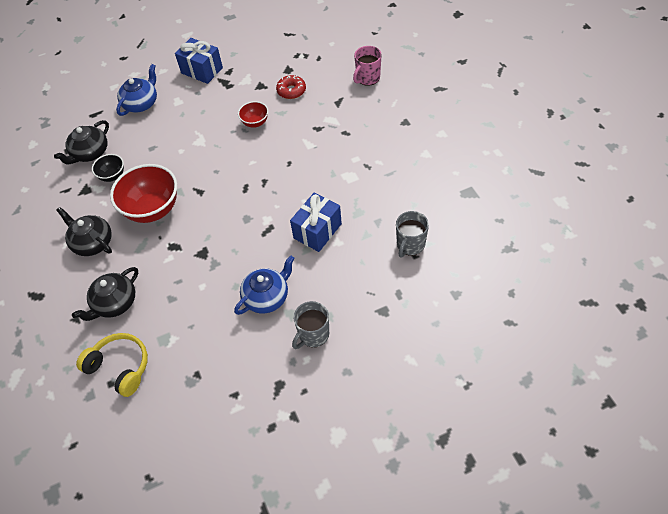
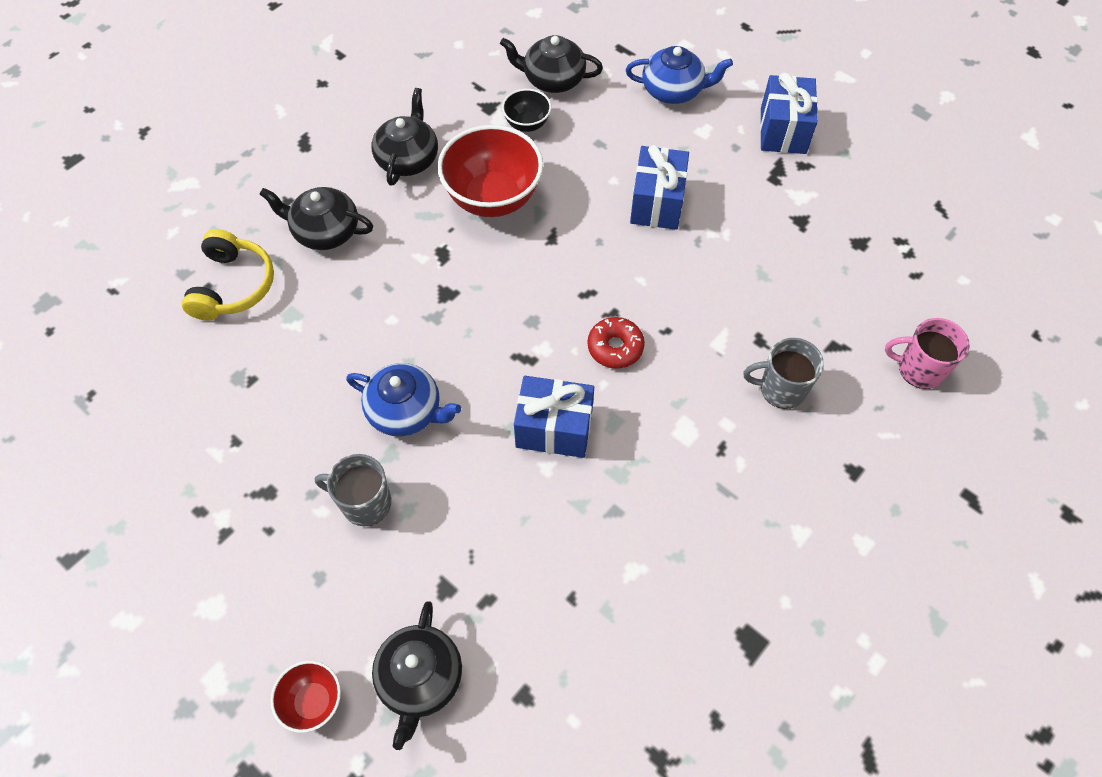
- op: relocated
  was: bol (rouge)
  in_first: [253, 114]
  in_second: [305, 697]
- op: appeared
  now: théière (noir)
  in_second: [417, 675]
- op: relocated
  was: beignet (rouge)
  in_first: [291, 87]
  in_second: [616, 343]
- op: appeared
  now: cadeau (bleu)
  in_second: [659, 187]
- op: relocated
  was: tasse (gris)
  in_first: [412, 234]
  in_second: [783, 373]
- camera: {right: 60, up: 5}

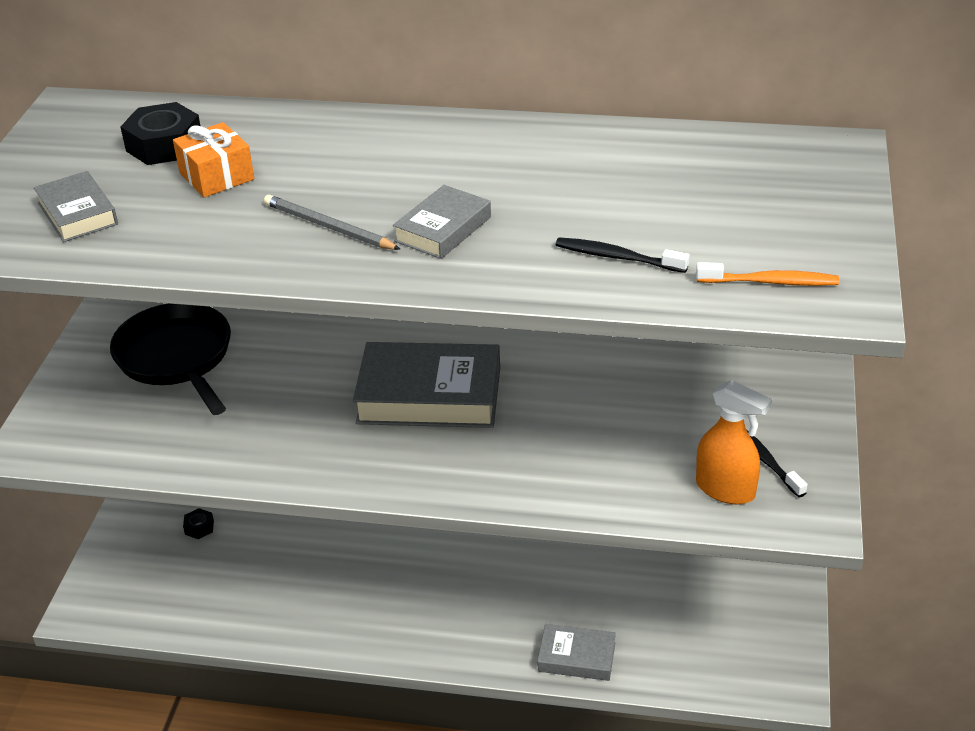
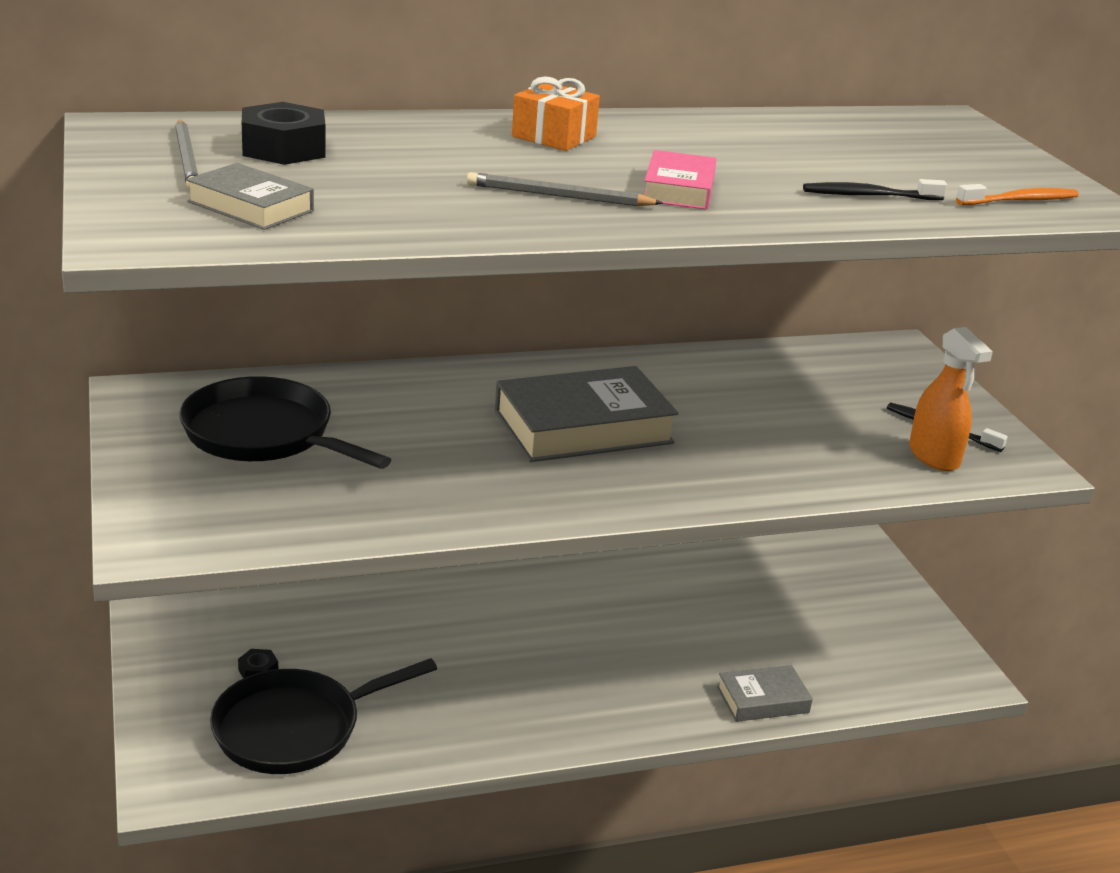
- op: appeared
  now: crayon (gris)
  in_second: [186, 154]
- op: appeared
  now: poêle (noir)
  in_second: [323, 716]
- op: relocated
  was: cadeau (orange)
  in_first: [213, 160]
  in_second: [556, 113]
- op: colour
  was: livre (gris)
  now: livre (rose)
  in_first: [442, 222]
  in_second: [680, 180]
- op: spun
  was: vaporisateur (orange)
  in_first: [734, 442]
  in_second: [951, 399]
  clockwise: 60
- camera: {right: -30, up: -10}

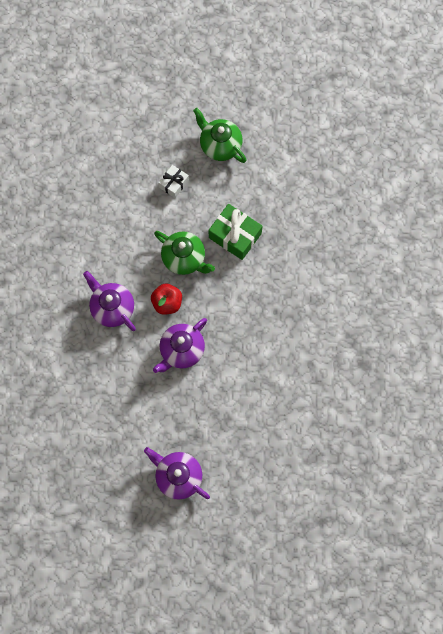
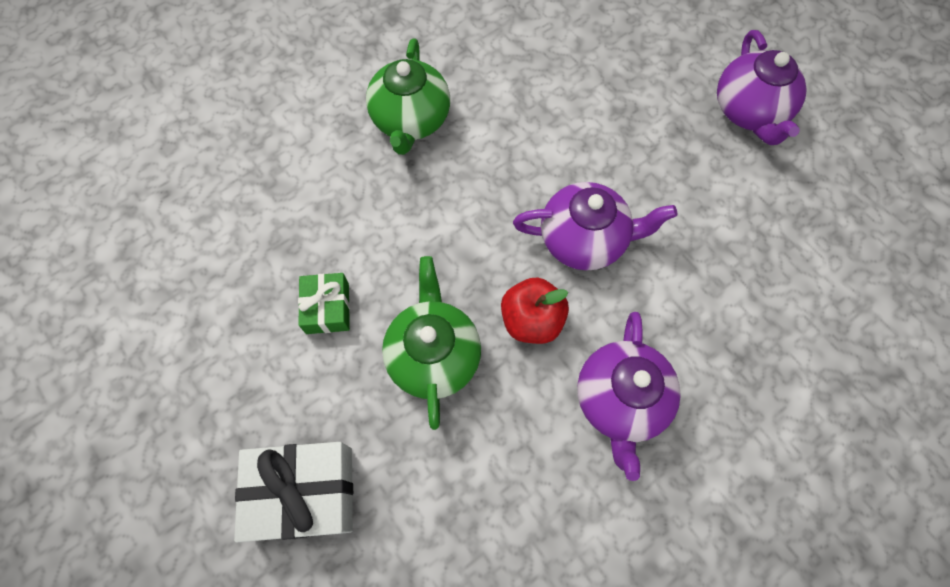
- op: size
  was: cadeau (blanc)
  in_first: [173, 181]
  in_second: [293, 492]
  ratio: 1.7
- op: size
  was: cadeau (vert)
  in_first: [235, 232]
  in_second: [324, 303]
  ratio: 0.59
- op: relocated
  was: théière (vert)
  in_first: [220, 135]
  in_second: [408, 96]
- camera: {right: -130, up: -5}

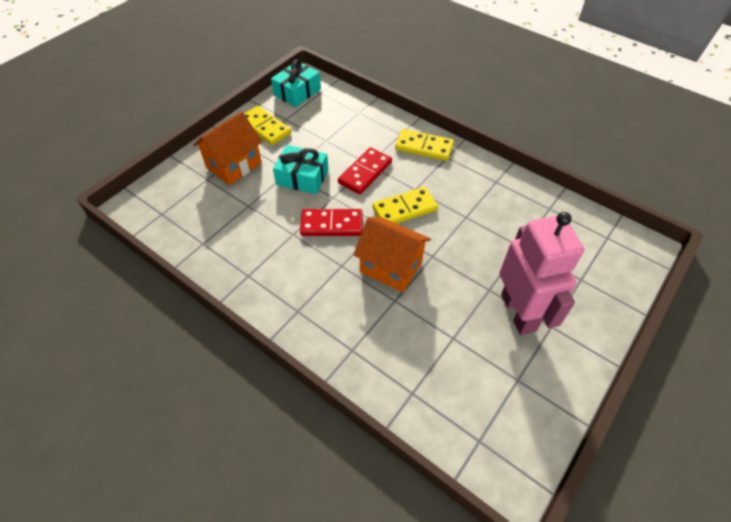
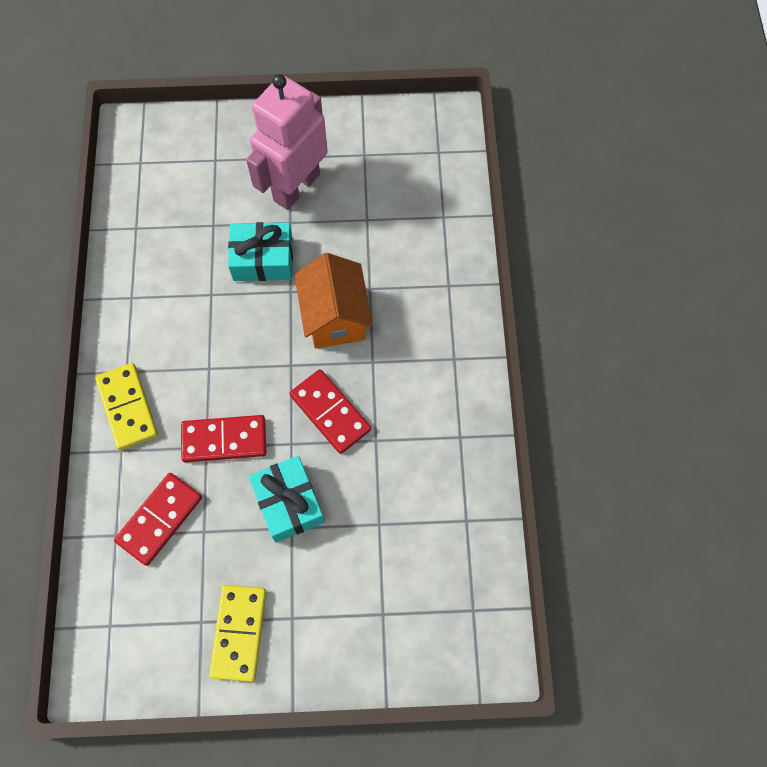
- op: appeared
  now: domino (rouge)
  in_second: [158, 519]
- op: relocated
  was: cadeau (turquoise)
  in_first: [296, 83]
  in_second: [260, 251]
- op: missing
  was: maison (orange)
  in_first: [228, 148]
- op: missing
  was: domino (jaune)
  in_first: [405, 205]
- camera: {right: -130, up: 15}

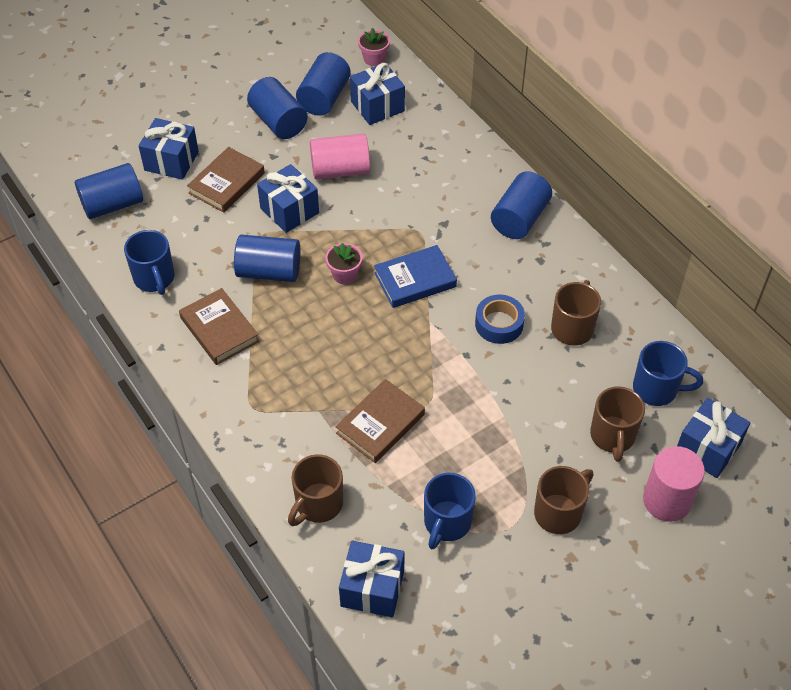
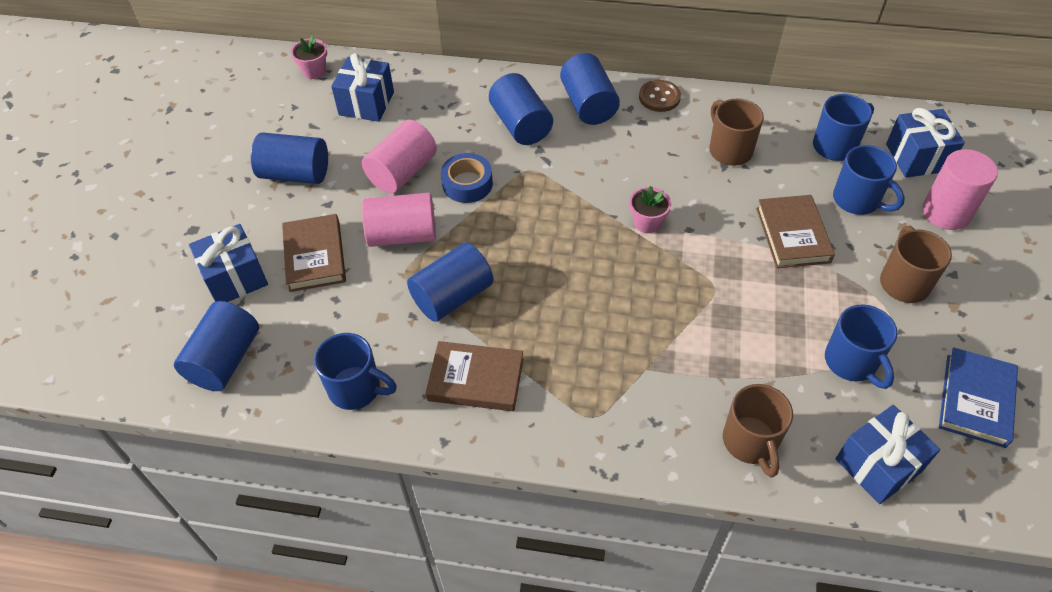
- op: exchanged
  was: cadeau (bleu)
  now: cylindre (rose)
  in_first: [288, 198]
  in_second: [399, 220]
- op: relocated
  was: ruban adhésif (bleu)
  in_first: [500, 319]
  in_second: [467, 178]
- op: relocated
  was: cylindre (bleu)
  in_first: [323, 84]
  in_second: [521, 109]
- op: relocated
  was: pot de fleurs (rose)
  in_first: [344, 263]
  in_second: [650, 209]
- op: appeared
  now: bouton (marron)
  in_second: [660, 96]
- op: relocated
  was: livre (marron)
  in_first: [380, 421]
  in_second: [795, 231]
- op: colour
  was: tasse (marron)
  now: tasse (bleu)
  in_first: [617, 424]
  in_second: [869, 180]
- op: relocated
  was: livre (bleu)
  in_first: [415, 276]
  in_second: [978, 397]
- camera: {right: -45, up: 0}

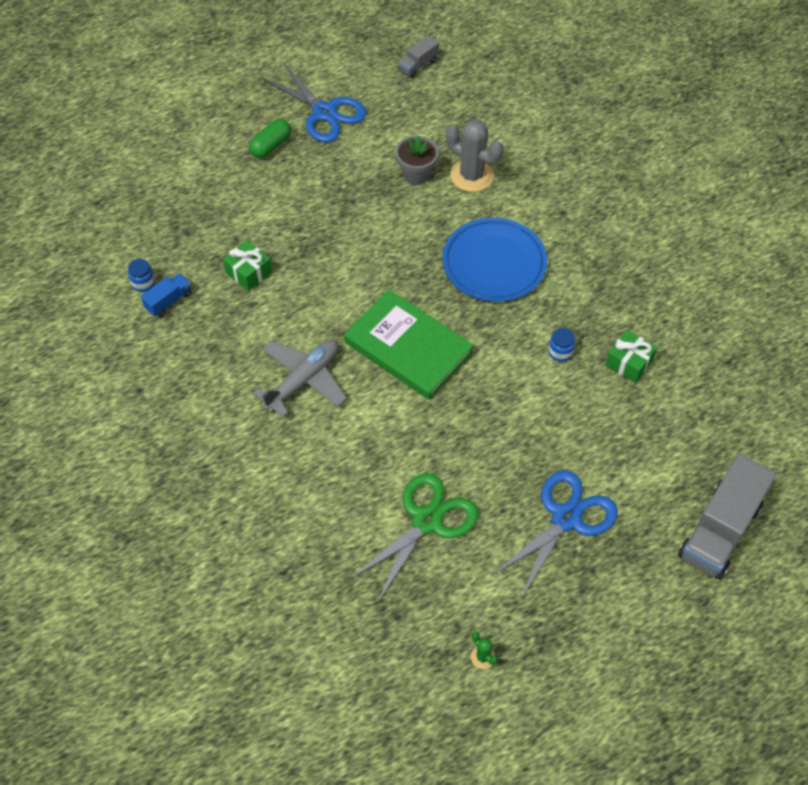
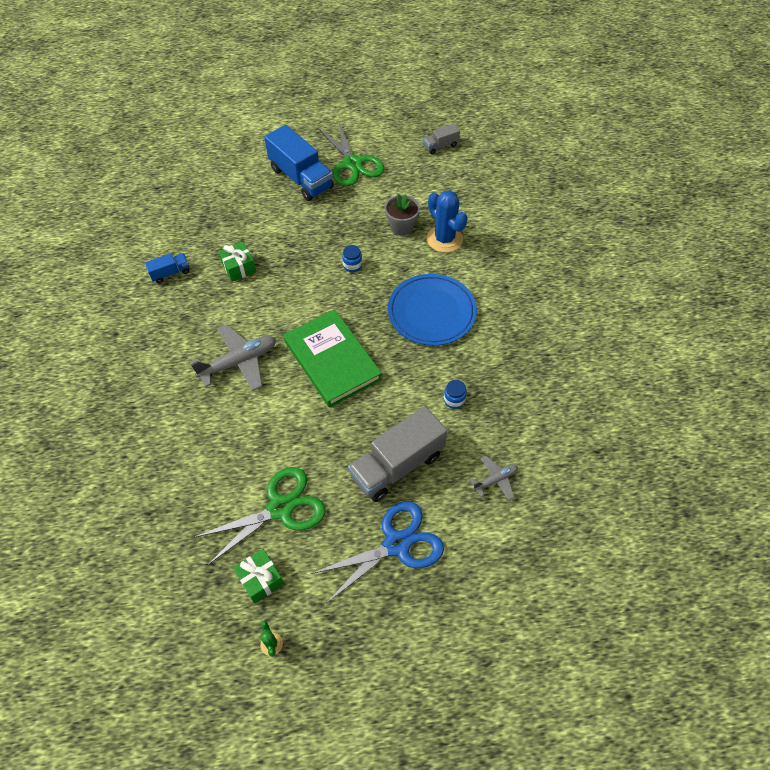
- op: relocated
  was: cadeau (vert)
  in_first: [631, 356]
  in_second: [258, 576]
- op: exchanged
  was: gélule (vert)
  now: camion (bleu)
  in_first: [270, 138]
  in_second: [299, 163]
- op: colour
  was: ciseaux (bleu)
  now: ciseaux (vert)
  in_first: [314, 103]
  in_second: [351, 154]
- op: relocated
  was: bocal (bleu)
  in_first: [141, 275]
  in_second: [352, 258]
- op: relocated
  was: camion (gris)
  in_first: [727, 516]
  in_second: [397, 454]
- op: colour
  was: cactus (gris)
  now: cactus (bleu)
  in_first: [474, 155]
  in_second: [447, 221]
- op: appeared
  now: avion (gris)
  in_second: [494, 477]
- camera: {right: 20, up: 0}

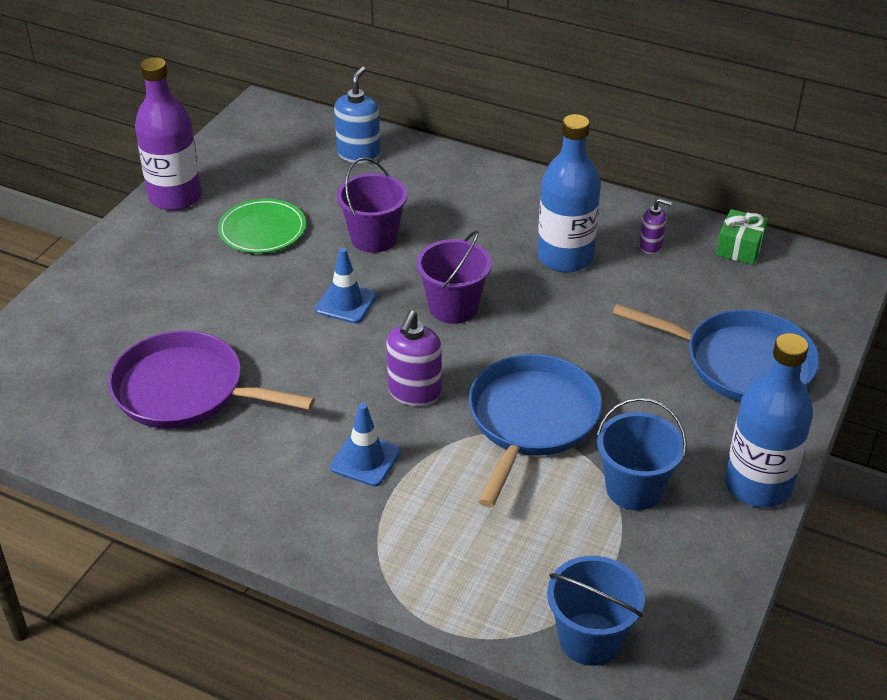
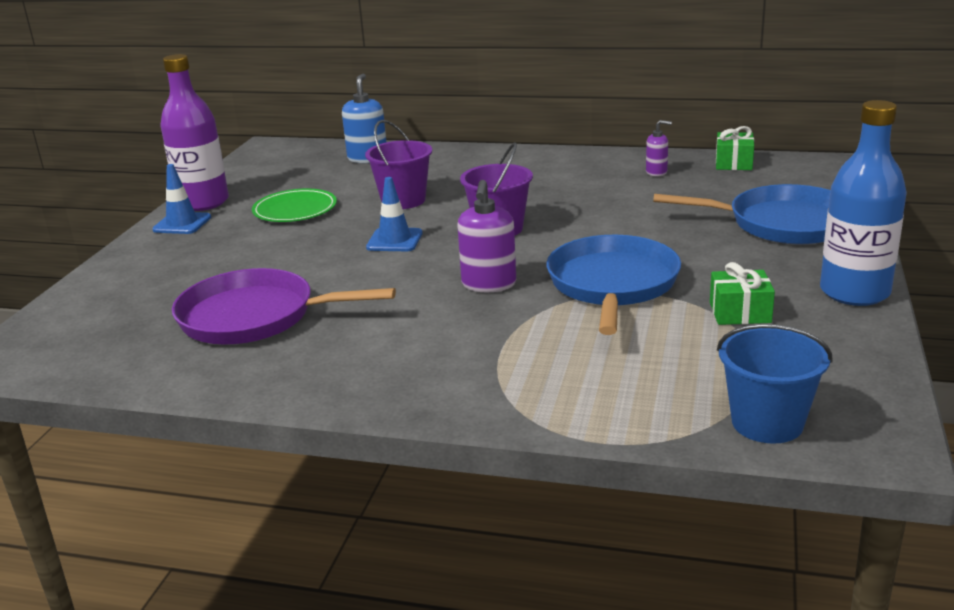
- op: relocated
  was: cône de chantier (bleu)
  in_first: [365, 444]
  in_second: [181, 199]
- op: exchanged
  was: seau (bleu)
  now: cadeau (vert)
  in_first: [642, 454]
  in_second: [742, 293]
- op: missing
  was: bouteille (bleu)
  in_first: [569, 193]
- camera: {right: -10, up: -15}

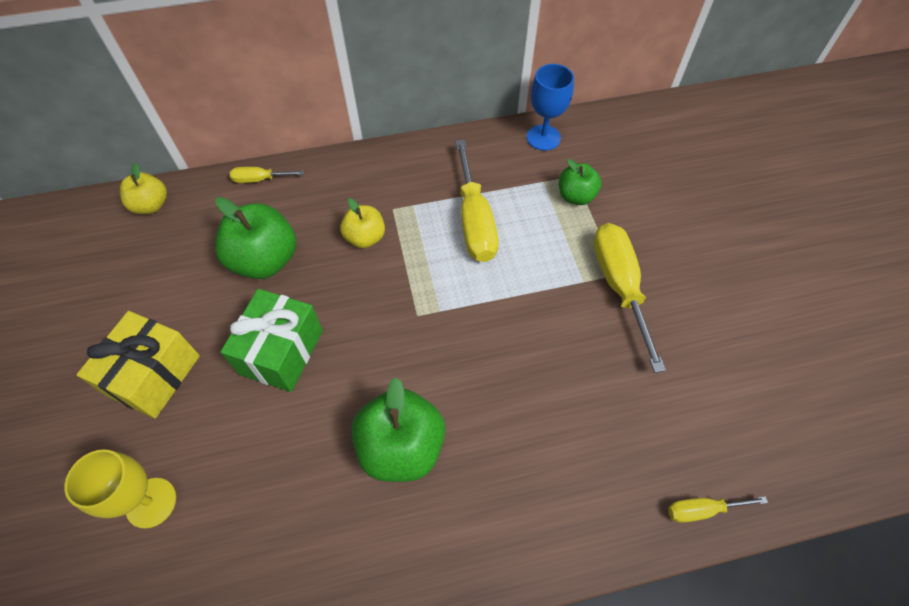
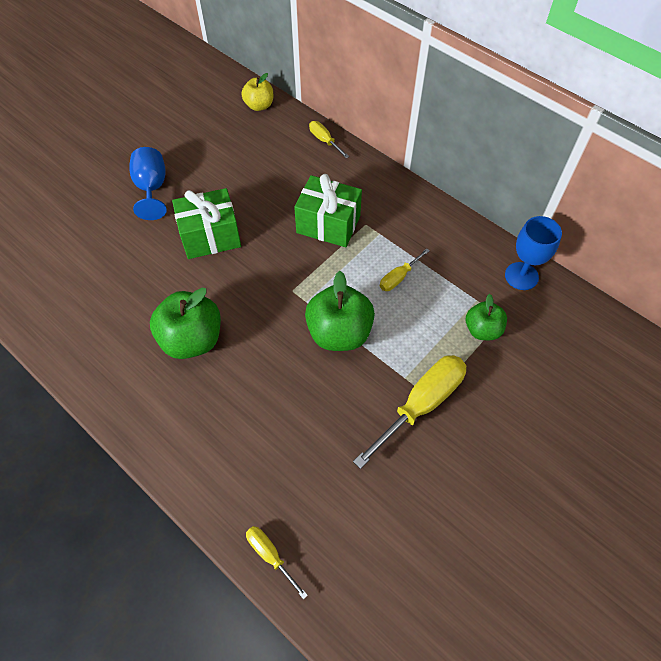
- op: exchanged
  was: cadeau (jaune)
  now: verre à pied (bleu)
  in_first: [138, 364]
  in_second: [148, 183]
- op: exchanged
  was: pomme (jaune)
  now: cadeau (vert)
  in_first: [362, 223]
  in_second: [328, 210]
- op: relocated
  was: pomme (vert)
  in_first: [255, 238]
  in_second: [340, 311]
- op: size
  was: tournevis (jaune)
  in_first: [477, 201]
  in_second: [405, 269]
  ratio: 0.5
- op: missing
  was: verre à pied (jaune)
  in_first: [120, 489]
- camera: {right: 55, up: 0}

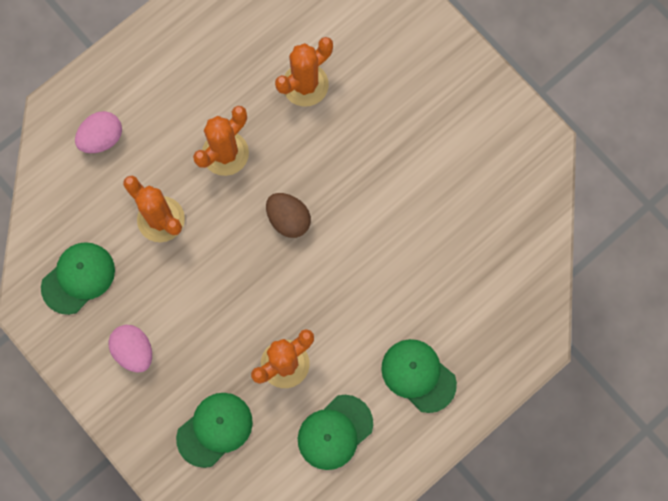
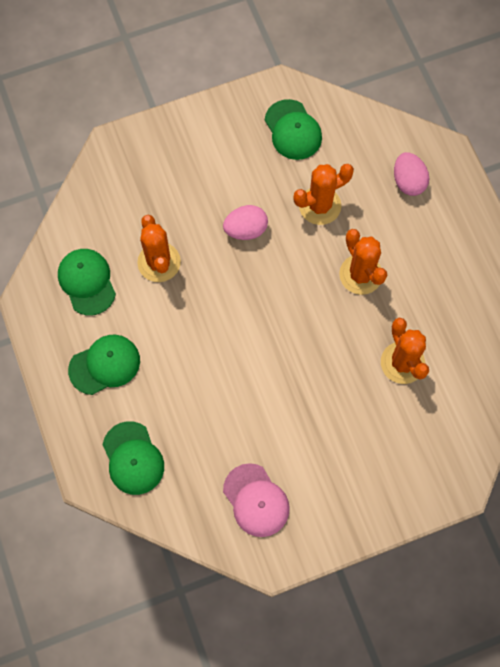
- op: relocated
  was: casquette (vert)
  in_first: [214, 430]
  in_second: [133, 458]
- op: relocated
  was: œuf (rose)
  in_first: [130, 348]
  in_second: [245, 222]
- op: appeared
  now: casquette (rose)
  in_second: [256, 500]
- op: missing
  was: œuf (marron)
  in_first: [288, 215]
- camera: {right: 110, up: -5}

